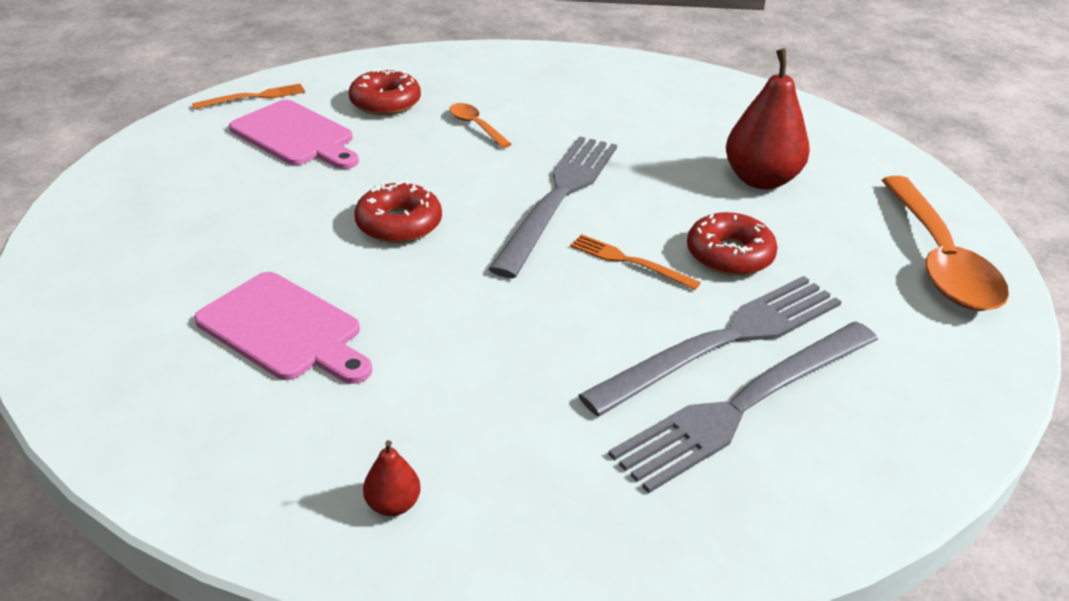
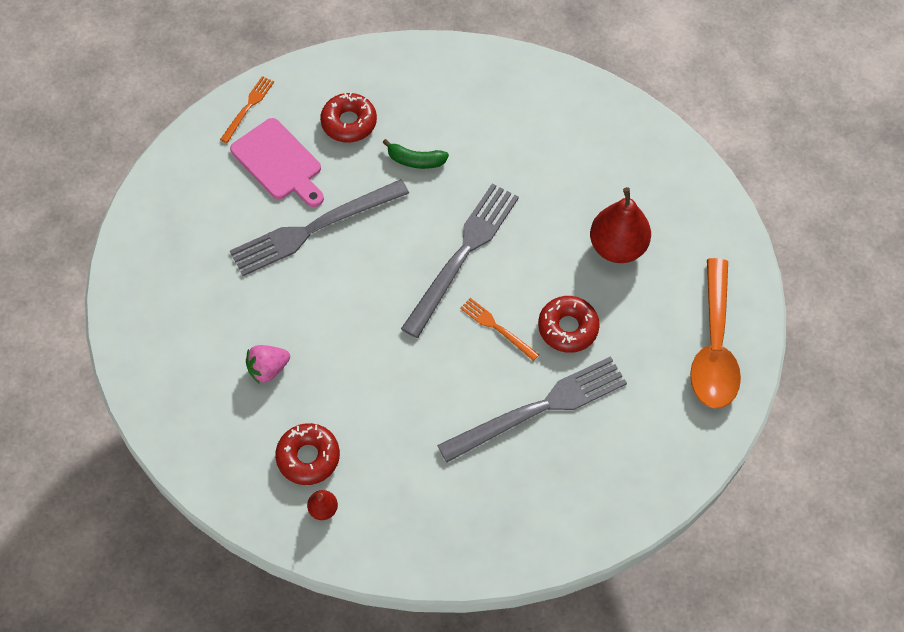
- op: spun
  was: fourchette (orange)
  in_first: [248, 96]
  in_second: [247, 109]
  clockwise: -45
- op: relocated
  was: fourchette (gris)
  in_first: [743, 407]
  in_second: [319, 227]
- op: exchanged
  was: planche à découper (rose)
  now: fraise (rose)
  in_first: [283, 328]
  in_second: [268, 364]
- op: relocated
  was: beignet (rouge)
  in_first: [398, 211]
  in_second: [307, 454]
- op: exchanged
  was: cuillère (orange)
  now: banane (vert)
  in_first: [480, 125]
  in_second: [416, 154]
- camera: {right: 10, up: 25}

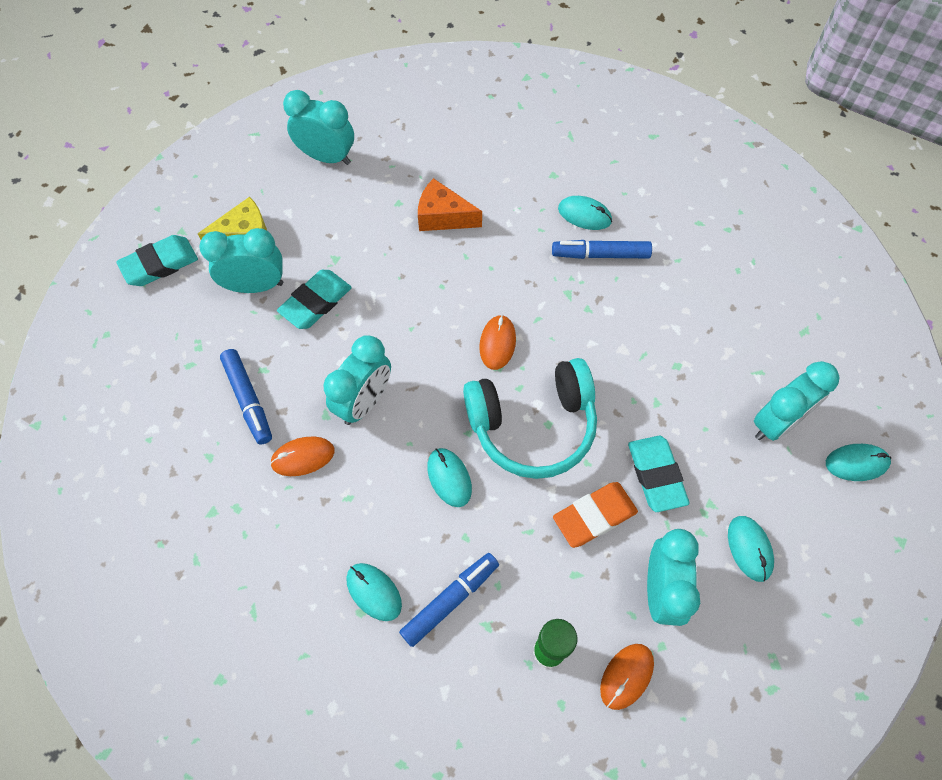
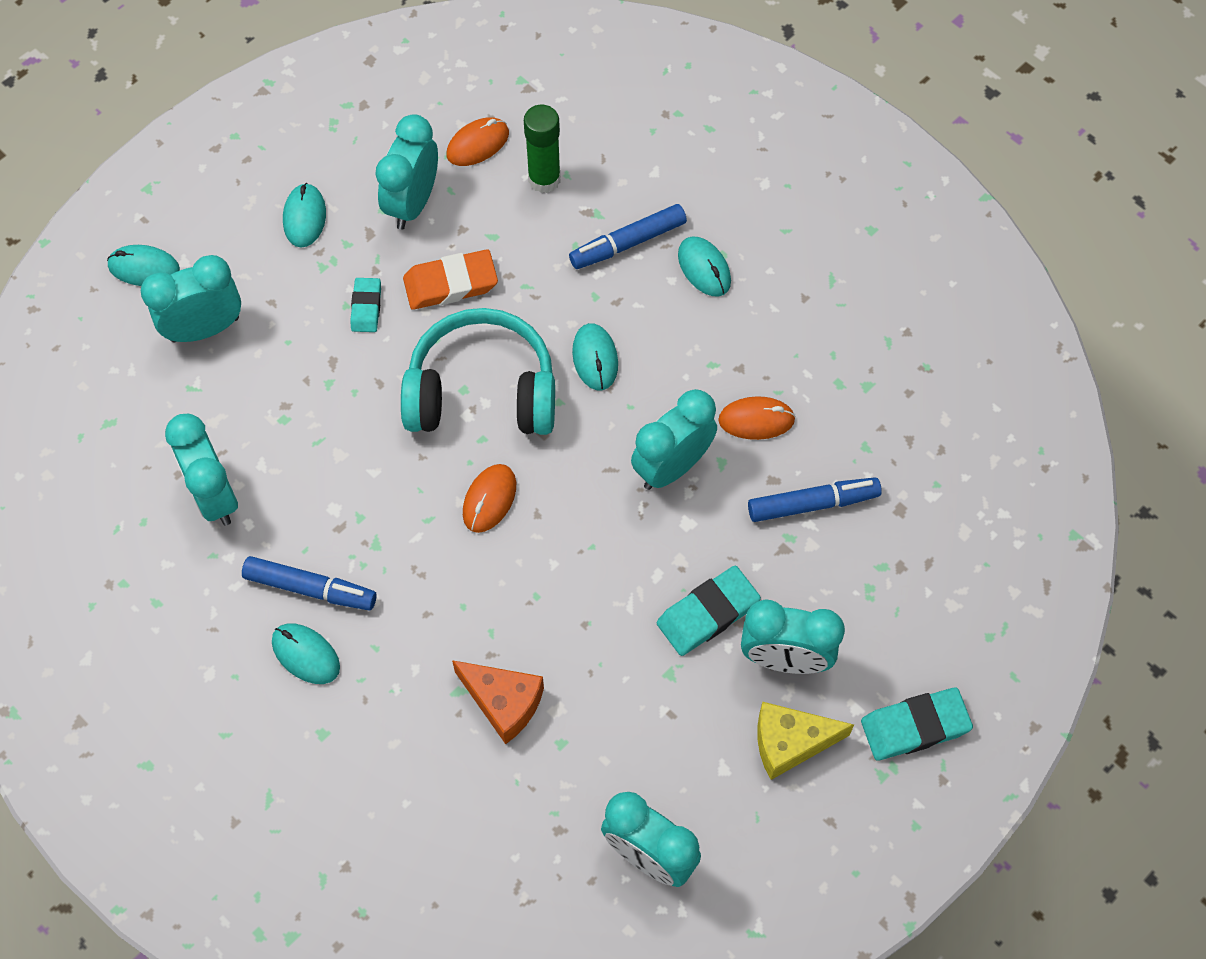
- op: appeared
  now: réveil (turquoise)
  in_second: [201, 470]
- op: size
  was: gomme (turquoise)
  in_first: [659, 474]
  in_second: [365, 305]
  ratio: 0.62
- op: spun
  was: feutre (bleu)
  in_first: [246, 396]
  in_second: [815, 499]
  clockwise: 90
- camera: {right: -165, up: 0}

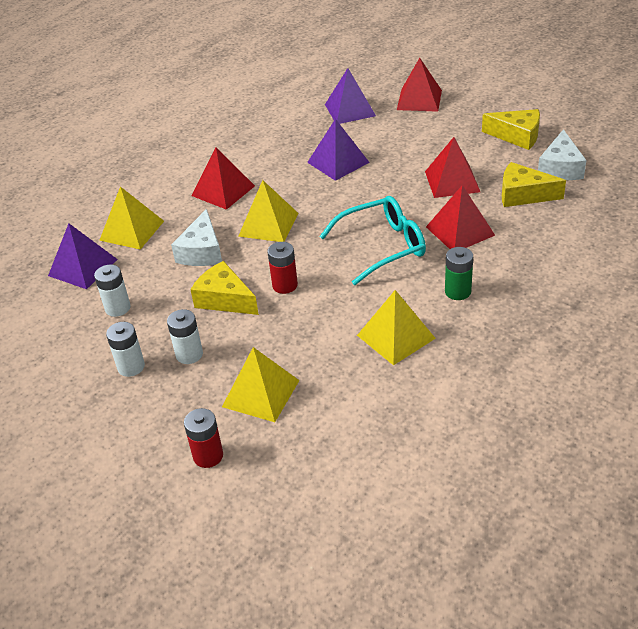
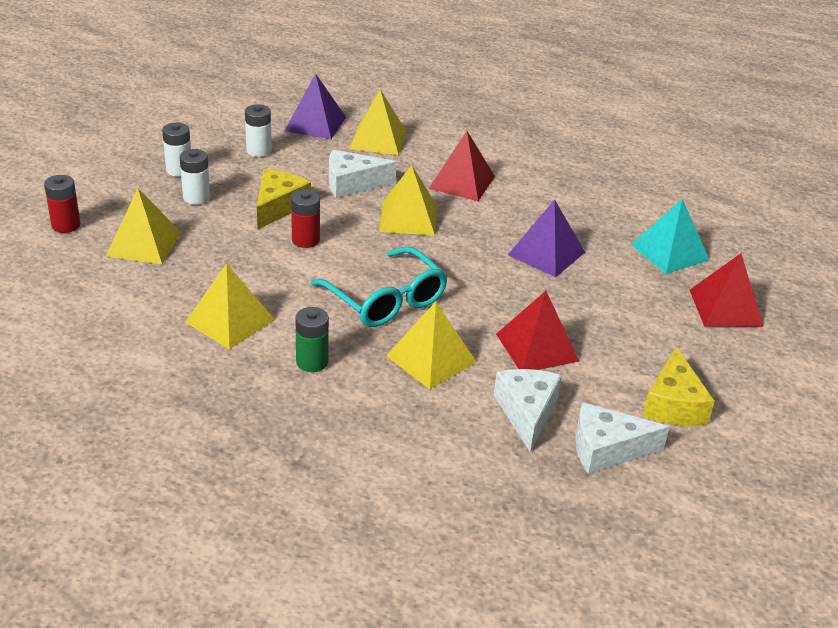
- op: colour
  was: pyramide (rouge)
  now: pyramide (jaune)
  in_first: [460, 217]
  in_second: [431, 345]
- op: colour
  was: fromage (jaune)
  now: fromage (blanc)
  in_first: [534, 184]
  in_second: [528, 410]
- op: colour
  was: pyramide (violet)
  now: pyramide (turquoise)
  in_first: [350, 96]
  in_second: [670, 236]
- camera: {right: 70, up: -5}

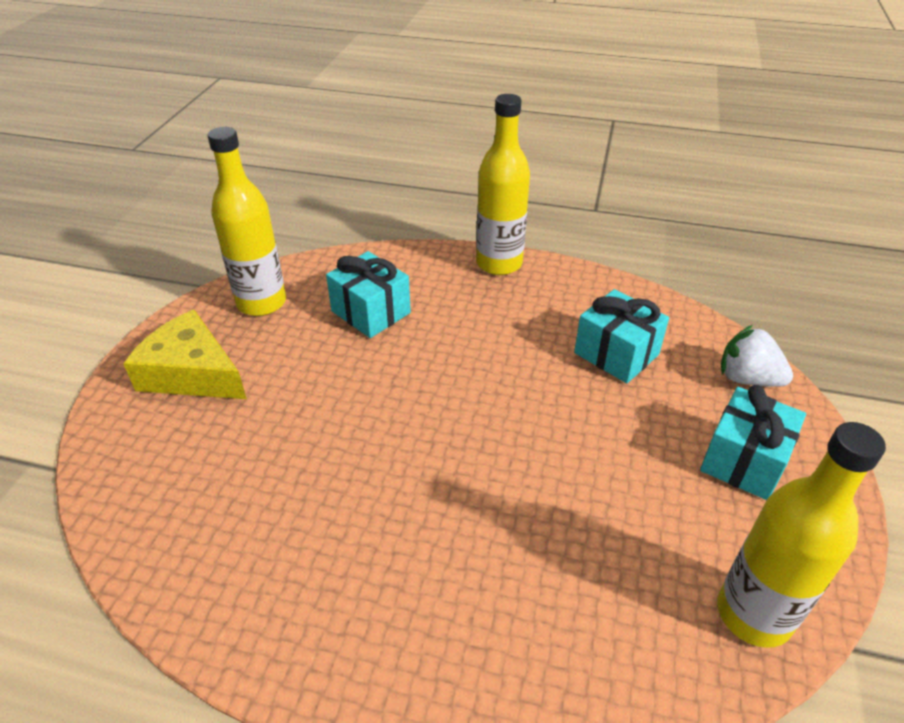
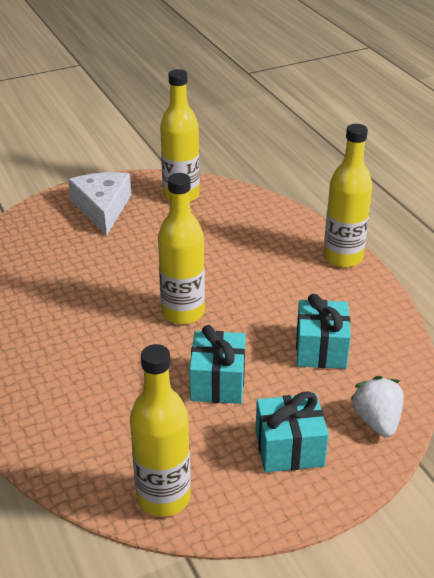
- op: colour
  was: fromage (jaune)
  now: fromage (blanc)
  in_first: [185, 354]
  in_second: [99, 204]
- op: appeared
  now: bouteille (jaune)
  in_second: [181, 248]
- op: relocated
  was: cadeau (turquoise)
  in_first: [368, 294]
  in_second: [217, 364]
- camera: {right: 50, up: -5}

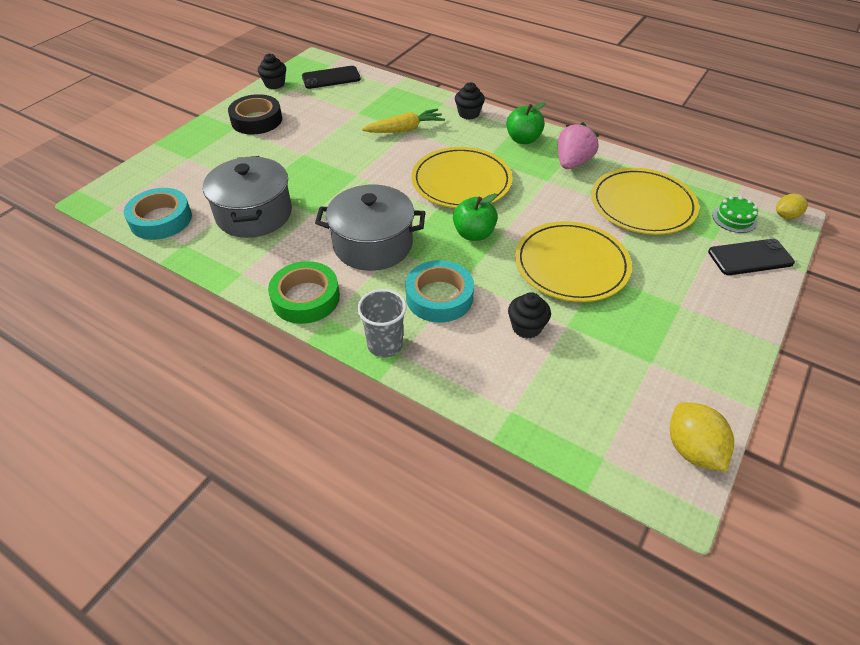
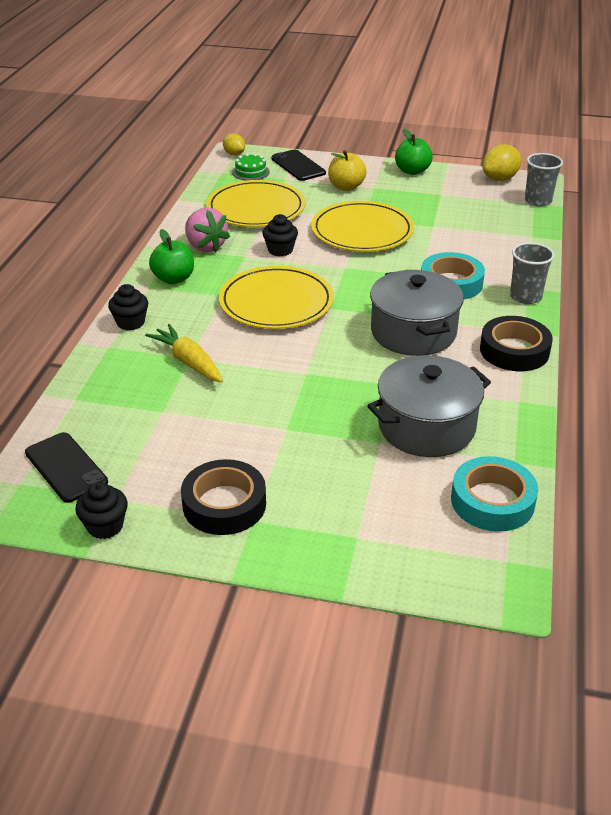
- op: spun
  was: fraise (rose)
  in_first: [578, 145]
  in_second: [207, 229]
  clockwise: -135
- op: relocated
  was: muffin (noir)
  in_first: [529, 315]
  in_second: [280, 235]
- op: appeared
  now: pomme (jaune)
  in_second: [347, 170]
- op: relocated
  was: pomme (vert)
  in_first: [475, 217]
  in_second: [414, 152]
- op: colour
  was: ruban adhésif (vert)
  now: ruban adhésif (noir)
  in_first: [304, 292]
  in_second: [516, 343]
- op: appeared
  now: gobelet (gris)
  in_second: [544, 179]
- camera: {right: -110, up: -10}

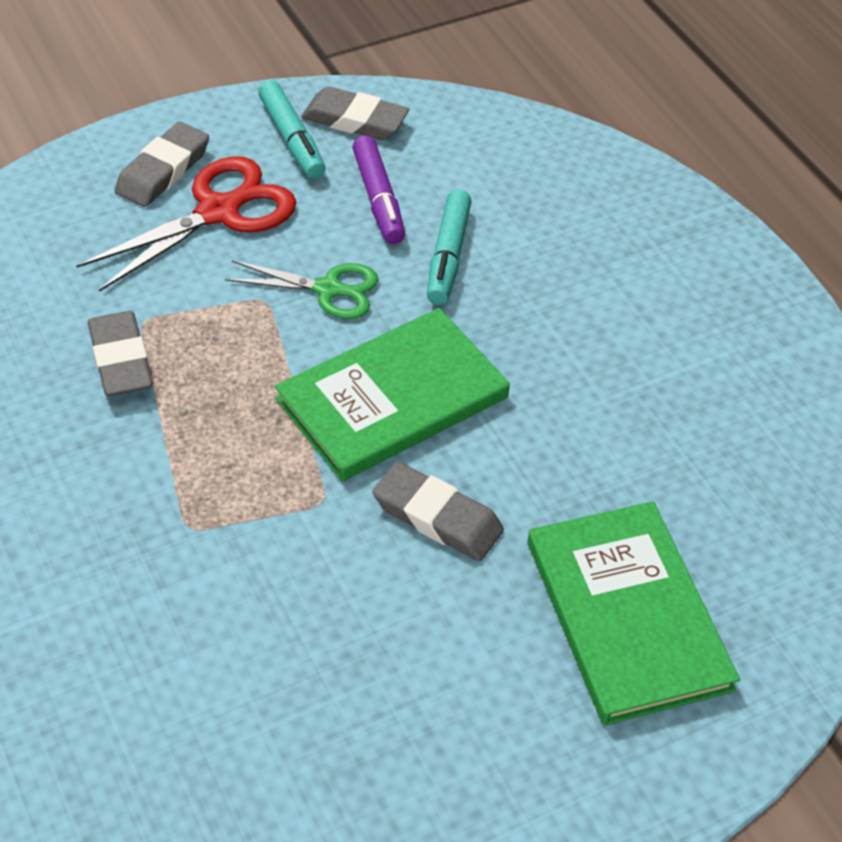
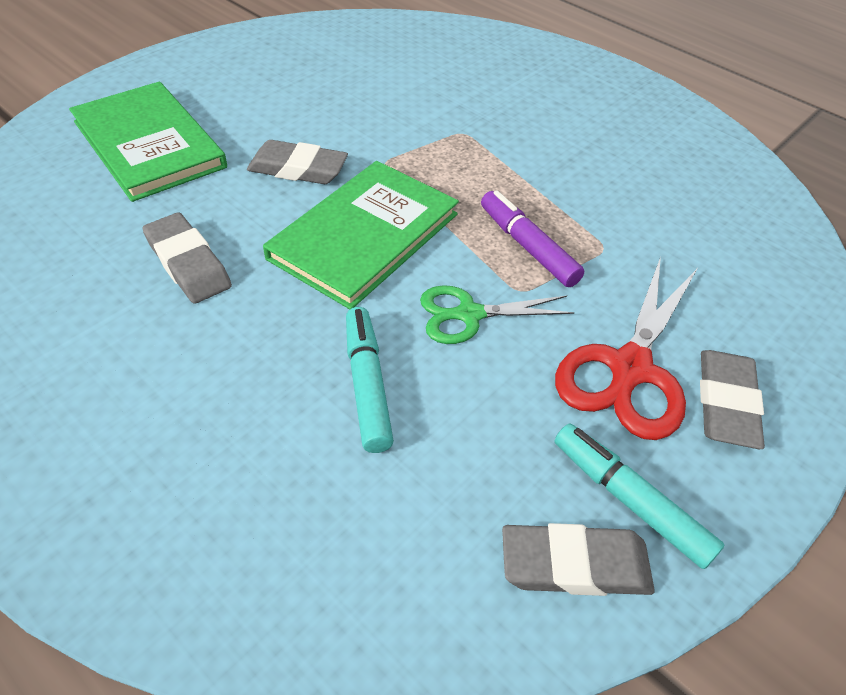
- op: relocated
  was: gomme (gris)
  in_first: [120, 353]
  in_second: [187, 258]
- op: relocated
  was: feutre (violet)
  in_first: [378, 189]
  in_second: [532, 238]
- camera: {right: 160, up: 0}

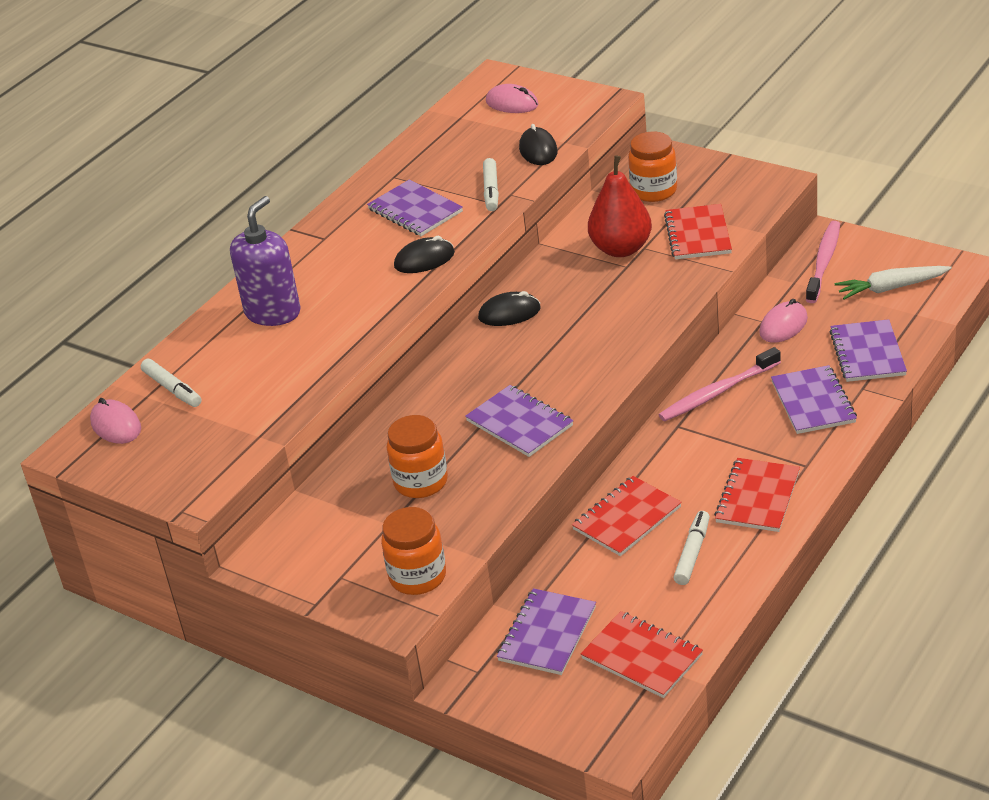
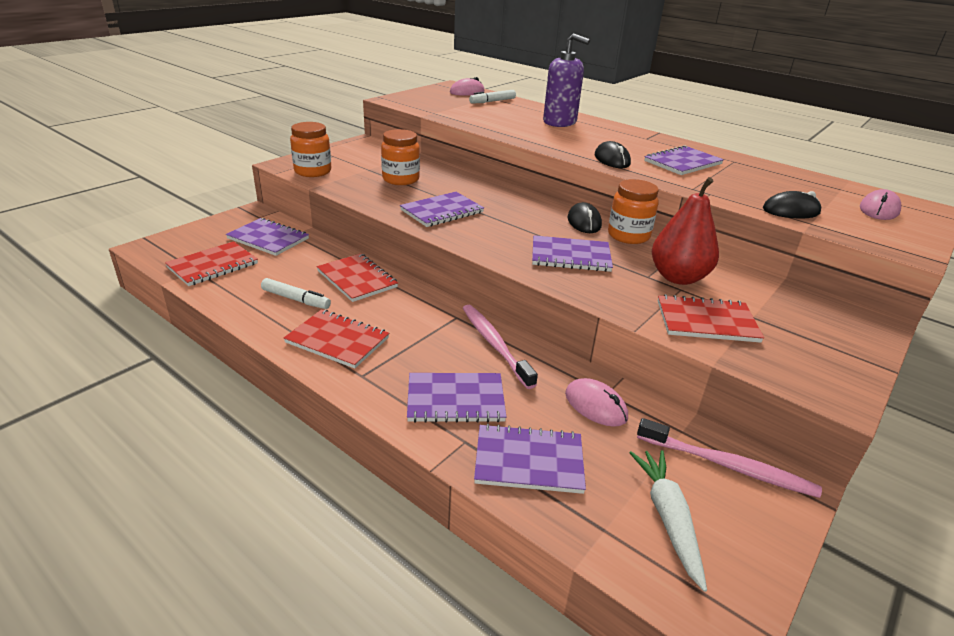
- op: appeared
  now: carnet (violet)
  in_second: [572, 253]
- op: relocated
  was: bocal (orange)
  in_first: [652, 167]
  in_second: [633, 211]
- op: missing
  was: feutre (blanc)
  in_first: [491, 184]
- camera: {right: 90, up: -5}

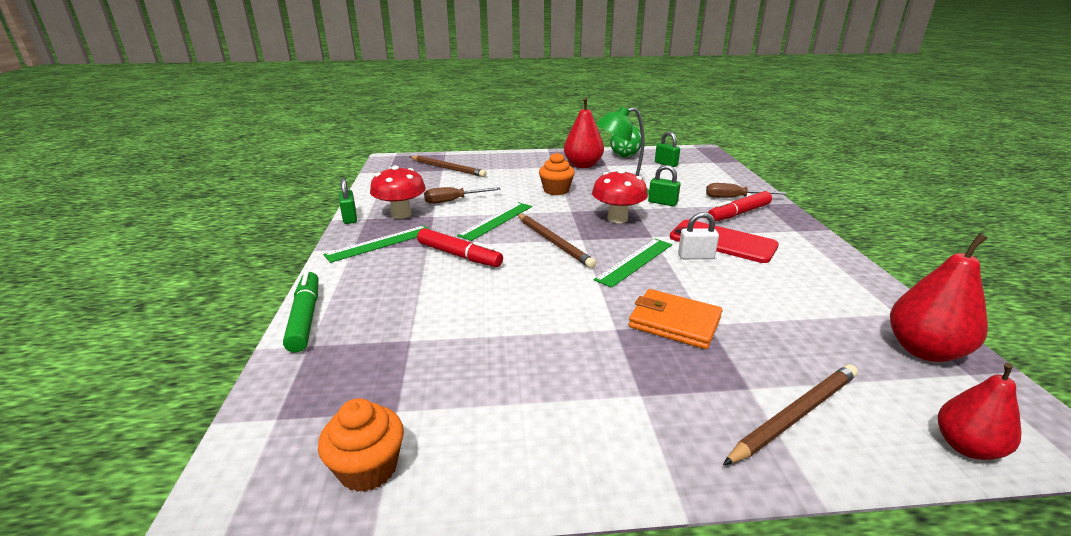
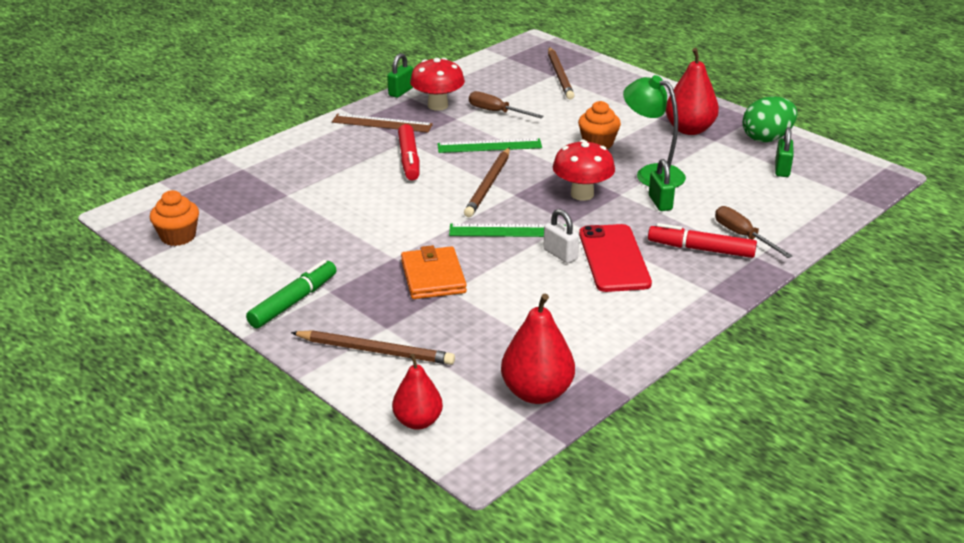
- op: relocated
  was: feutre (vert)
  in_first: [300, 311]
  in_second: [291, 294]
- op: colour
  was: règle (vert)
  now: règle (marron)
  in_first: [376, 244]
  in_second: [382, 123]
- camera: {right: 50, up: 5}

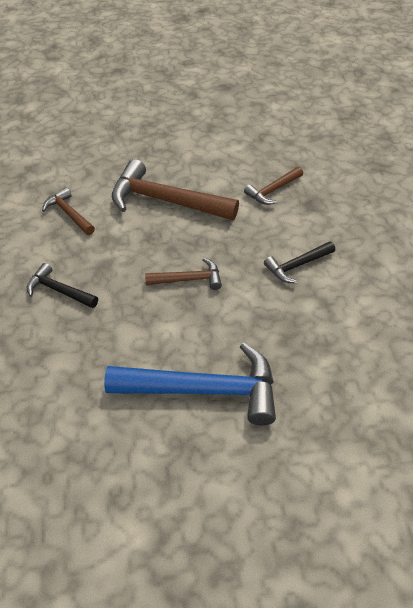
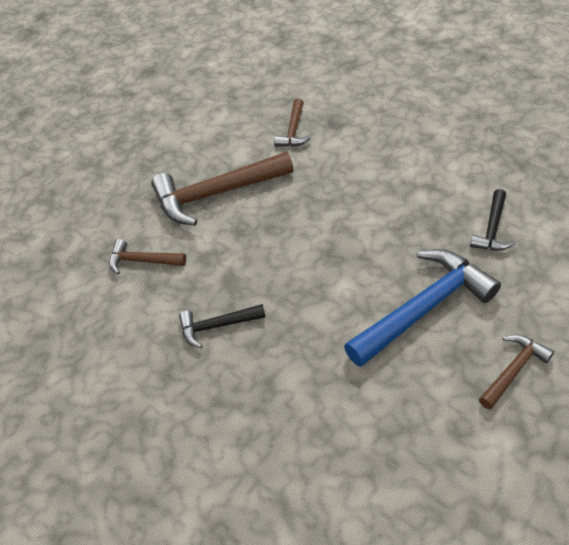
- op: relocated
  was: marteau (noir)
  in_first: [299, 262]
  in_second: [492, 220]
- op: relocated
  was: marteau (marron)
  in_first: [183, 274]
  in_second: [516, 372]
- camera: {right: -35, up: 0}

